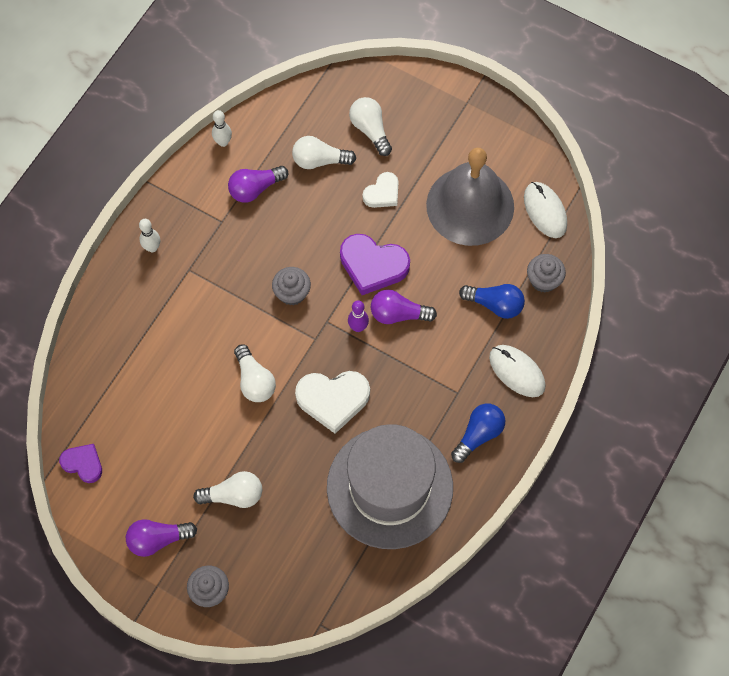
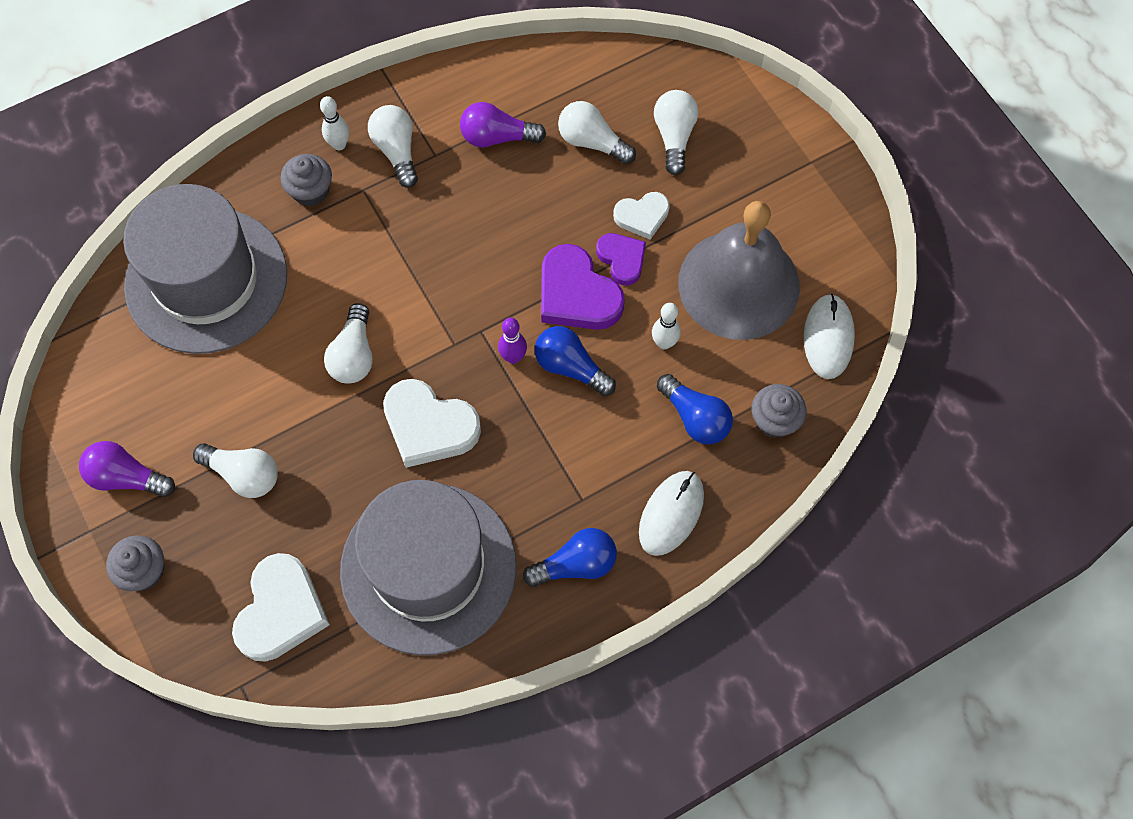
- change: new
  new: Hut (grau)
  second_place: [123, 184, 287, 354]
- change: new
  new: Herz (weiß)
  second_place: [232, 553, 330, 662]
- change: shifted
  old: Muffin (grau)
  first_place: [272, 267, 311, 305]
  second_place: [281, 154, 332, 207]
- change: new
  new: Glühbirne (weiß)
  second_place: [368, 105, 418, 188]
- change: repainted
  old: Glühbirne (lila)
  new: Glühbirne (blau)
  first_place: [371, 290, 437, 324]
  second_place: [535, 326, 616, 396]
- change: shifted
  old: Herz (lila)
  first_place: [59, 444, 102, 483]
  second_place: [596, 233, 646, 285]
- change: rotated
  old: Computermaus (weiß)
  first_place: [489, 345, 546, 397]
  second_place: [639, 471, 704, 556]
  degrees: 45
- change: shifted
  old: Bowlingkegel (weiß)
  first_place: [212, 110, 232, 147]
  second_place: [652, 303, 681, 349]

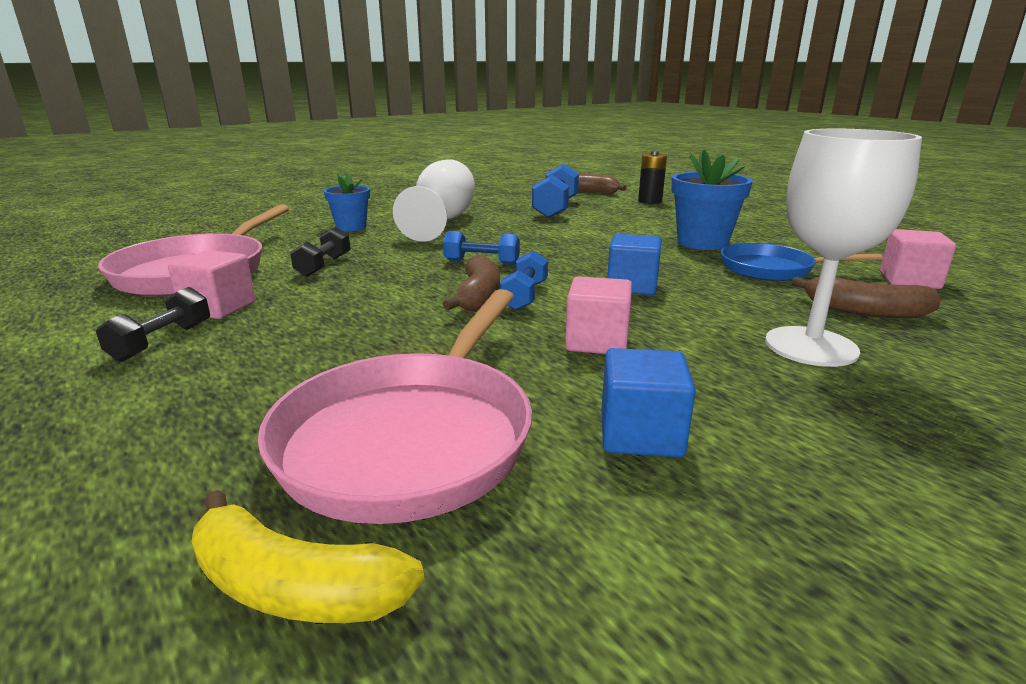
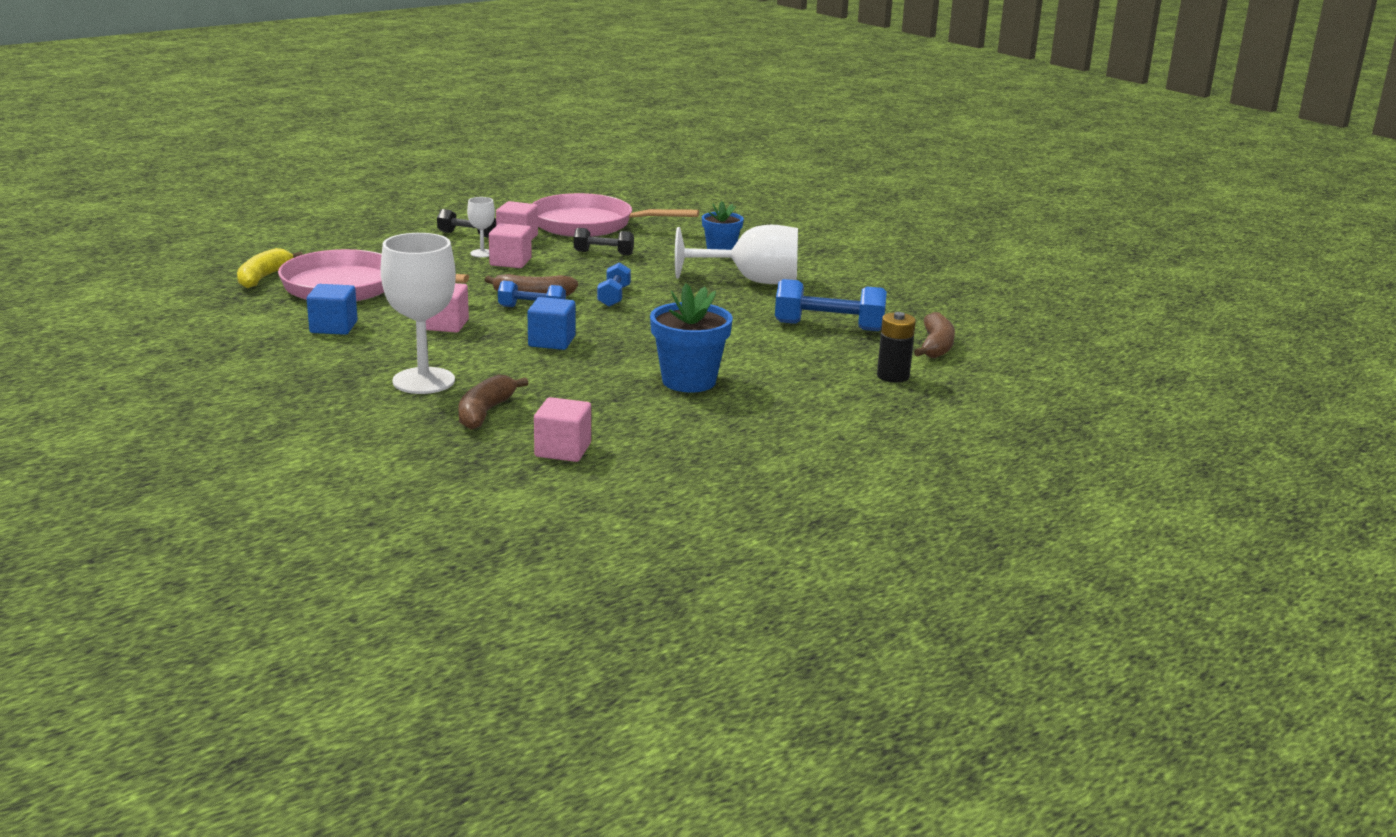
- change: new
  new: Kelch (weiß)
  second_place: [467, 197, 495, 258]
- change: new
  new: Kubus (rosa)
  second_place: [489, 223, 532, 268]
- change: gone
  old: Pfanne (blau)
  first_place: [721, 243, 883, 281]

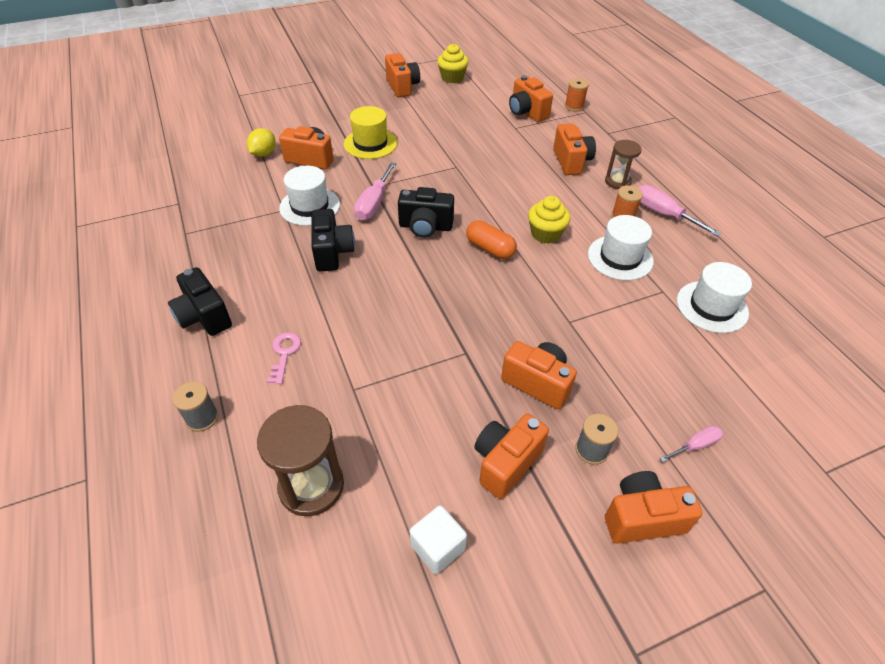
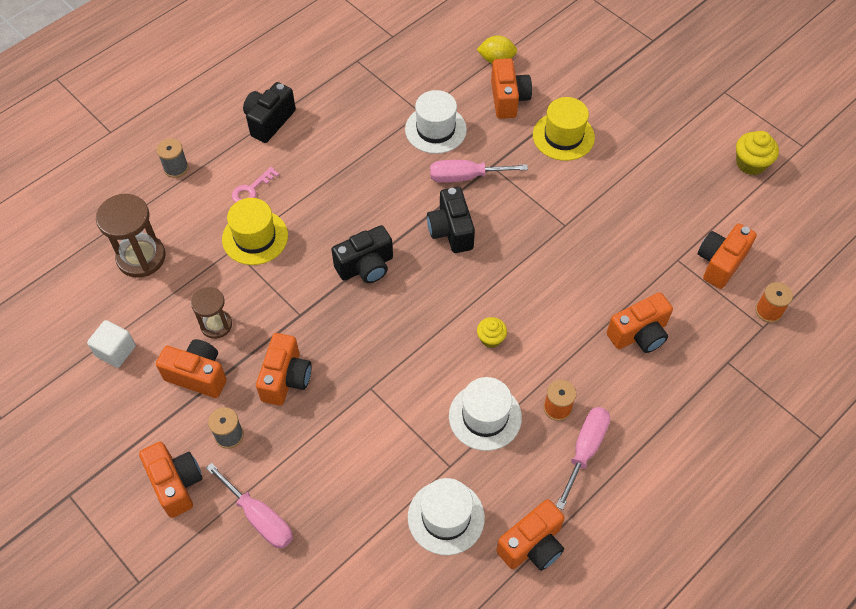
- change: shifted
  old: Sanduhr (braun)
  first_place: [605, 140, 642, 189]
  second_place: [191, 287, 232, 339]
- change: scaled
  old: Schraubenzieher (rosa)
  first_place: [660, 426, 723, 462]
  second_place: [206, 463, 293, 549]
  factor: 1.72
- change: new
  new: Hut (gelb)
  second_place: [222, 198, 288, 265]
- change: rotated
  old: Schlüssel (rosa)
  first_place: [267, 332, 301, 384]
  second_place: [232, 167, 279, 203]
  degrees: 150
- change: shifted
  old: Kamera (schwarz)
  first_place: [311, 209, 355, 272]
  second_place: [331, 225, 393, 283]
- change: scaled
  old: Muffin (gelb)
  first_place: [528, 196, 570, 244]
  second_place: [477, 317, 507, 348]
  factor: 0.65
- change: shifted
  old: Kamera (orange)
  first_place: [385, 53, 420, 97]
  second_place: [496, 499, 565, 571]
- change: gone
  old: Kapsel (orange)
  first_place: [466, 220, 517, 259]

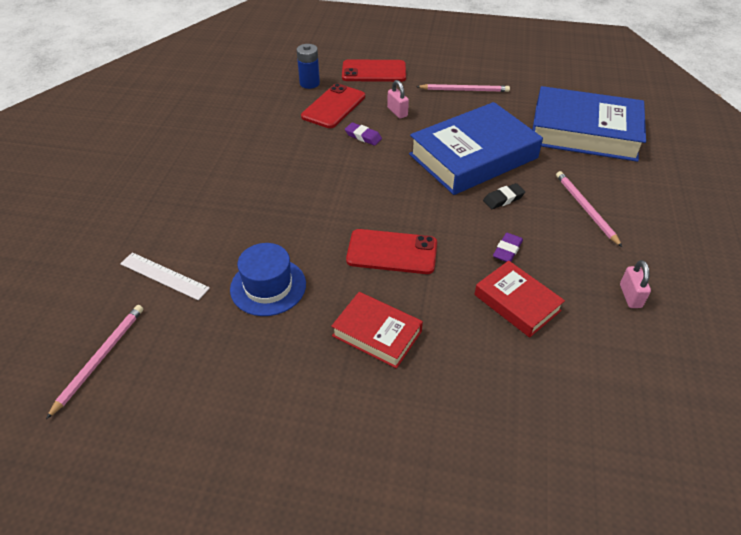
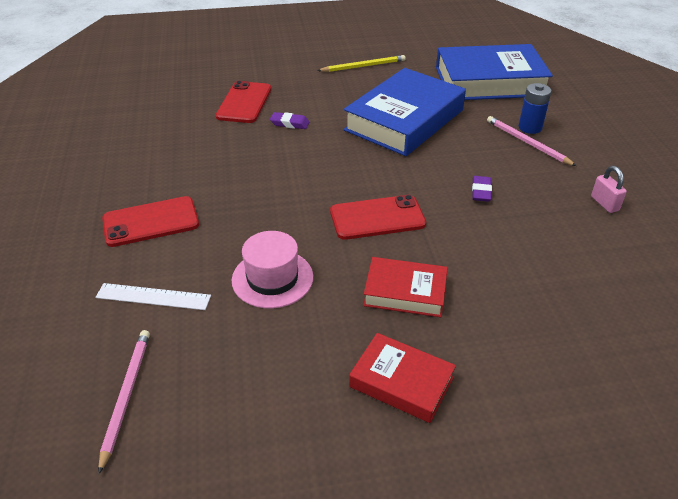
- change: shifted
  old: Handy (rot)
  first_place: [342, 59, 406, 82]
  second_place: [102, 196, 199, 247]
- change: repainted
  old: Hut (blau)
  new: Hut (rosa)
  first_place: [230, 243, 306, 316]
  second_place: [232, 231, 313, 308]
- change: repainted
  old: Bleistift (rosa)
  new: Bleistift (gelb)
  first_place: [416, 84, 510, 92]
  second_place: [317, 55, 406, 72]
- change: shifted
  old: Buch (rot)
  first_place: [474, 261, 565, 337]
  second_place: [349, 333, 456, 423]
- change: shifted
  old: Batterie (blau)
  first_place: [297, 44, 320, 89]
  second_place: [519, 83, 551, 134]
- change: gone
  old: Vorhängeschloss (rosa)
  first_place: [387, 80, 409, 119]
- change: gone
  old: Radiergummi (schwarz)
  first_place: [483, 183, 525, 209]

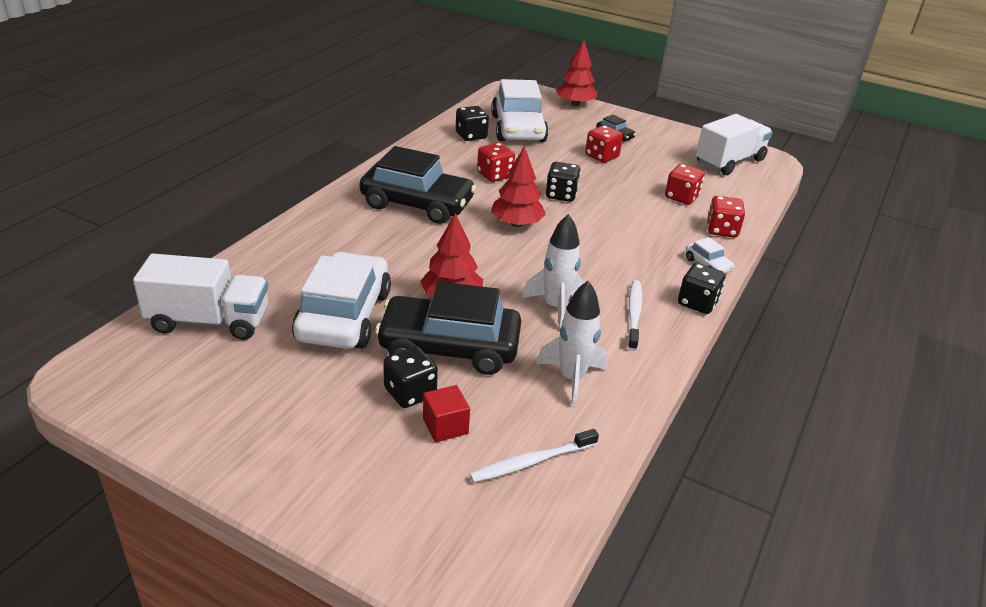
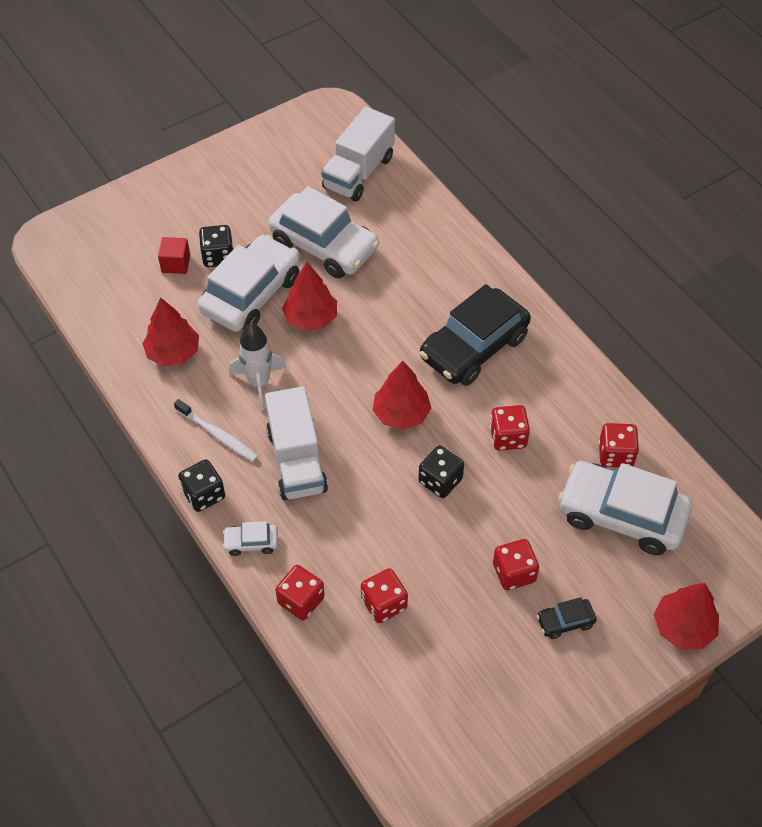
- change: swapped
  old: Rakete (weiß)
  new: Baum (rot)
  first_place: [536, 281, 607, 407]
  second_place: [142, 298, 199, 366]
- change: repainted
  old: Auto (schwarz)
  new: Auto (weiß)
  first_place: [375, 282, 521, 375]
  second_place: [198, 235, 300, 332]
- change: shifted
  old: Lastwagen (weiß)
  first_place: [696, 114, 773, 175]
  second_place: [265, 386, 328, 500]
- change: repainted
  old: Spielwürfel (schwarz)
  new: Spielwürfel (rot)
  first_place: [456, 106, 489, 141]
  second_place: [599, 423, 639, 467]
- change: gone
  old: Zahnbürste (weiß)
  first_place: [469, 429, 599, 483]

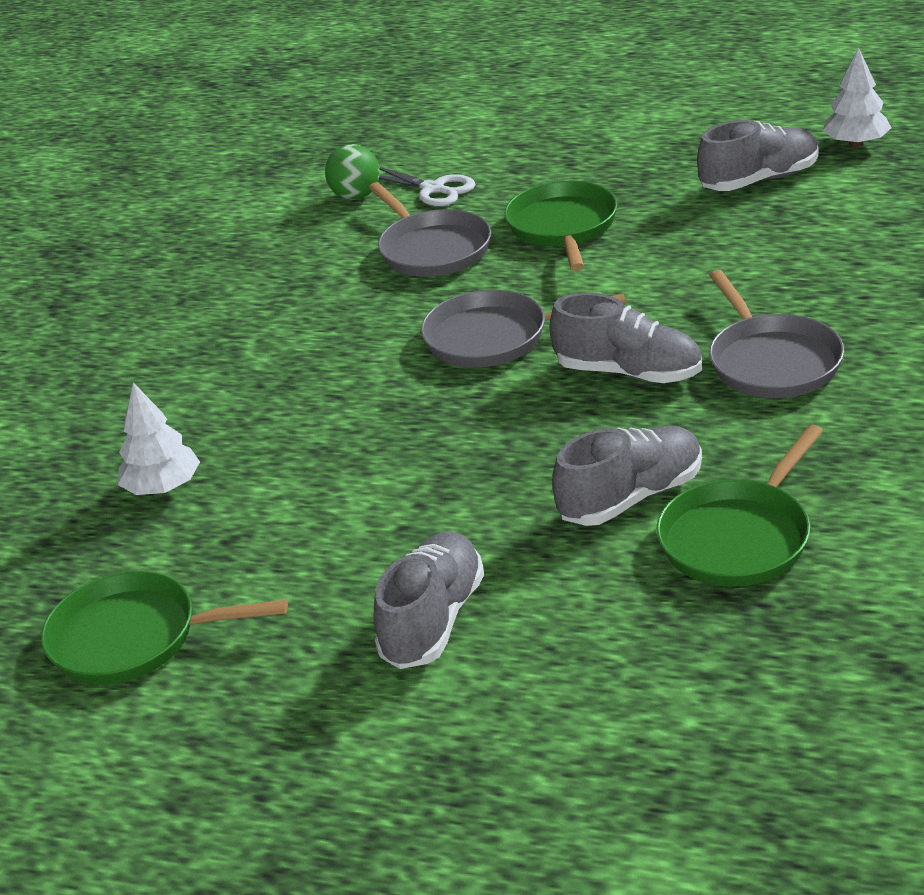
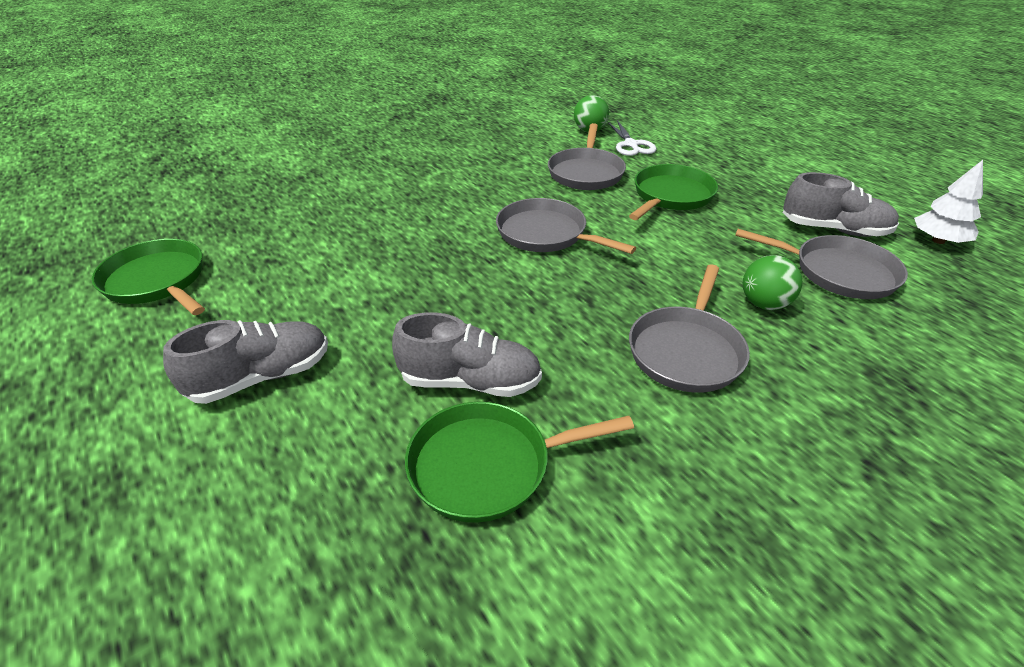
- change: new
  new: Pfanne (grau)
  second_place: [735, 229, 908, 299]
- change: new
  new: Ball (grün)
  second_place: [743, 255, 802, 310]
- change: gone
  old: Baum (weiß)
  first_place: [118, 382, 200, 495]
- change: gone
  old: Schuh (grau)
  first_place: [549, 293, 702, 383]

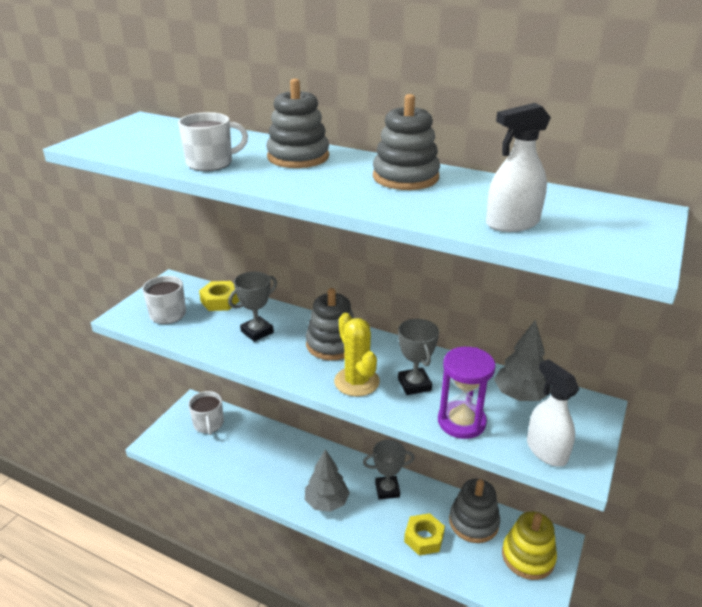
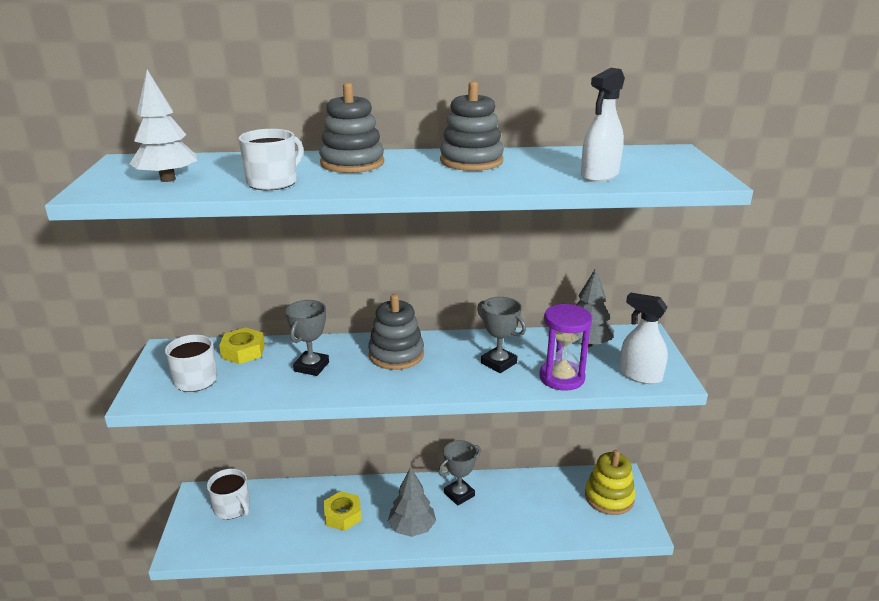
- change: new
  new: Baum (weiß)
  second_place: [130, 70, 197, 182]
- change: shifted
  old: Sechskantmutter (gelb)
  first_place: [404, 513, 445, 556]
  second_place: [324, 491, 362, 531]
- change: gone
  old: Kaktus (gelb)
  first_place: [334, 313, 380, 397]
- change: gone
  old: Stapelspielzeug (grau)
  first_place: [449, 479, 500, 543]

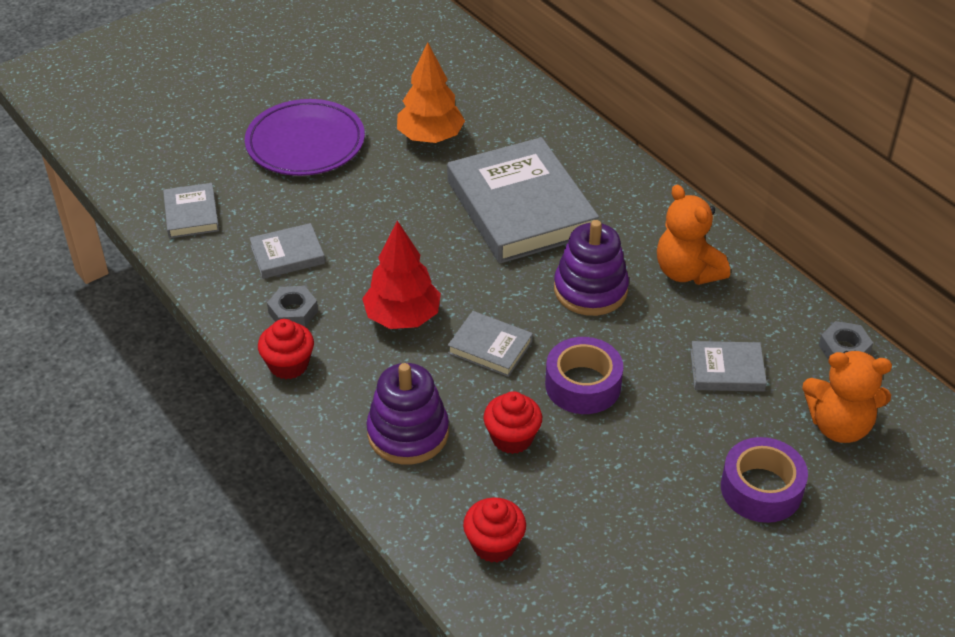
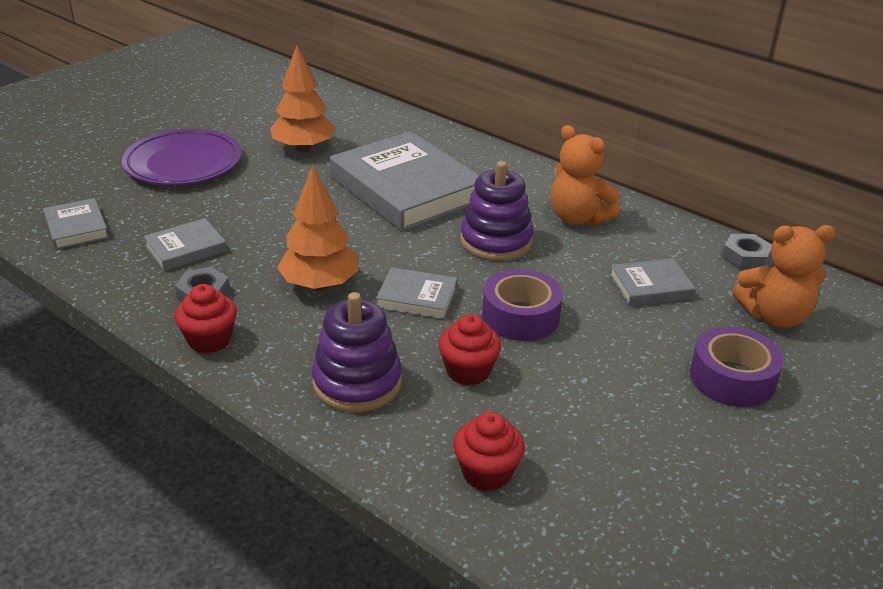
- change: repainted
  old: Baum (rot)
  new: Baum (orange)
  first_place: [362, 220, 441, 329]
  second_place: [277, 165, 359, 290]

